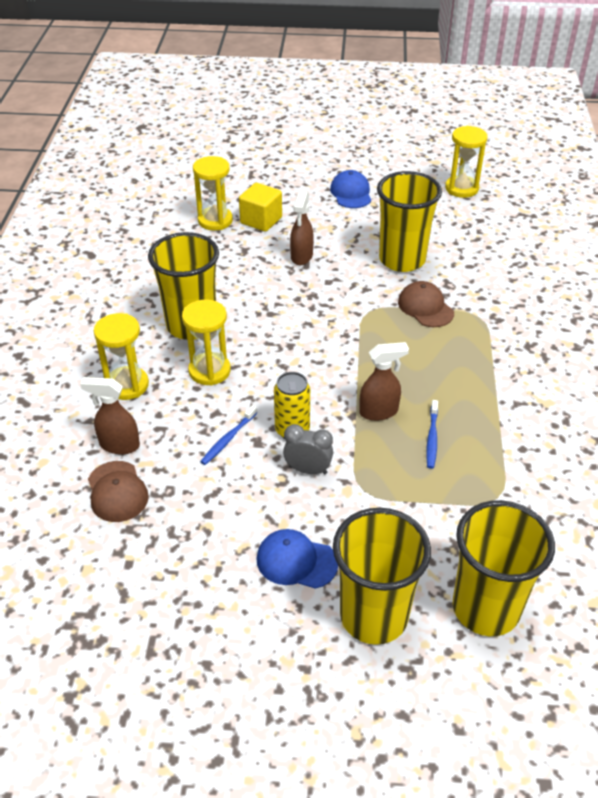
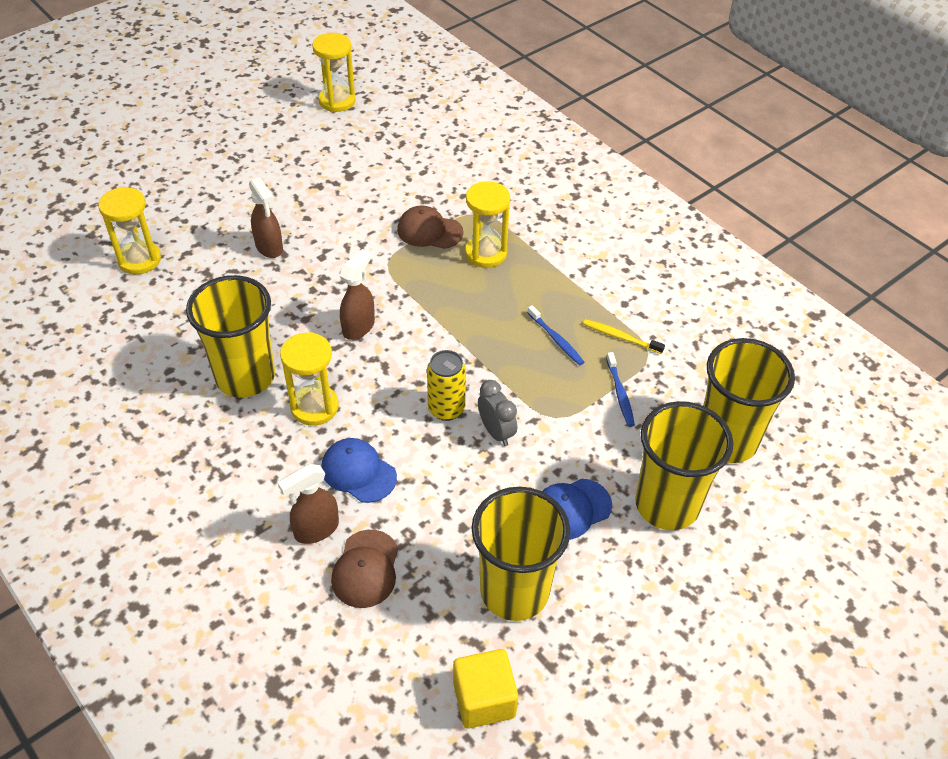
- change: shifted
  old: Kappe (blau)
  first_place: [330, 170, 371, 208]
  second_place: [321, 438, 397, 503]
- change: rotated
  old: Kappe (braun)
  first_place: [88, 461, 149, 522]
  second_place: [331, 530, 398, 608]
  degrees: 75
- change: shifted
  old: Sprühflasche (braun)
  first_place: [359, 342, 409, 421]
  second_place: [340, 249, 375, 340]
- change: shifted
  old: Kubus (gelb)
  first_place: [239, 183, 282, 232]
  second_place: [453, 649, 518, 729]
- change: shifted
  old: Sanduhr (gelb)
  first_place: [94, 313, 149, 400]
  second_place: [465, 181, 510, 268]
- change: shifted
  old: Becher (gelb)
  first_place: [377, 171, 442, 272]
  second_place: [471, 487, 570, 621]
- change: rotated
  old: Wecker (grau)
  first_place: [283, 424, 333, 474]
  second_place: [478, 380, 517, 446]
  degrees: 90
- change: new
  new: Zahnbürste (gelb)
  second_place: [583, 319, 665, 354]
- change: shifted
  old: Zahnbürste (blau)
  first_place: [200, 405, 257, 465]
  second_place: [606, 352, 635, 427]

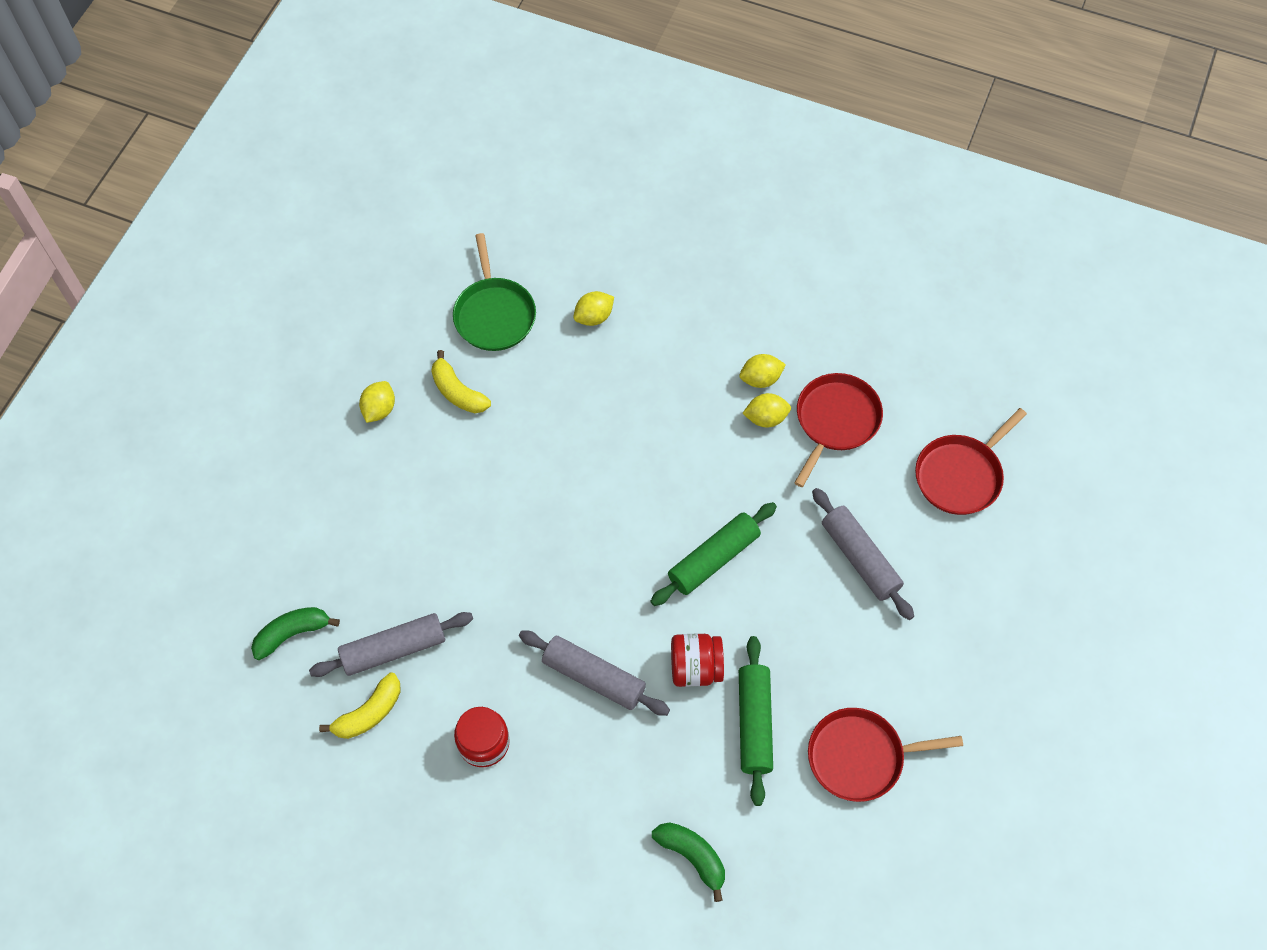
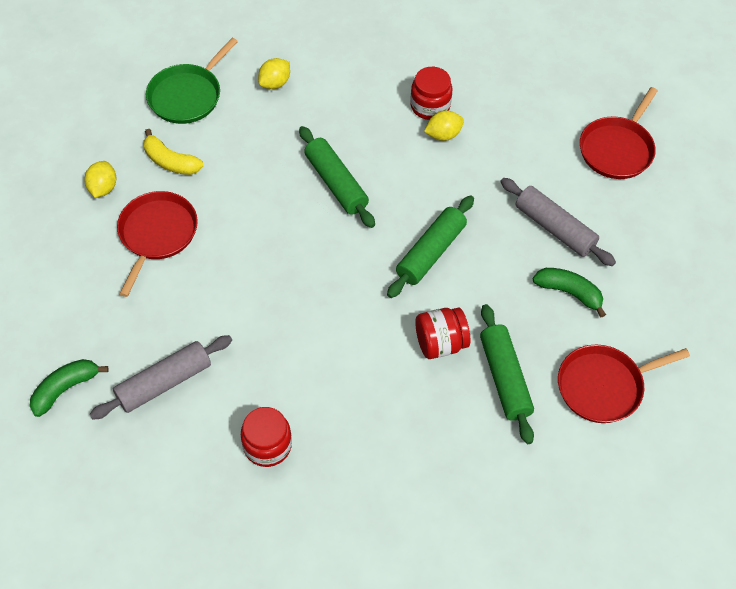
- change: shifted
  old: Pfanne (rot)
  first_place: [794, 373, 883, 487]
  second_place: [117, 191, 198, 297]
- change: rotated
  old: Pfanne (grün)
  first_place: [453, 233, 536, 351]
  second_place: [146, 38, 238, 124]
  degrees: 60
- change: new
  new: Nudelholz (grün)
  second_place: [299, 126, 375, 228]
- change: swapped
  old: Zitrone (gelb)
  new: Einmachglas (rot)
  first_place: [739, 354, 786, 388]
  second_place: [410, 67, 452, 120]
- change: shifted
  old: Banane (grün)
  first_place: [652, 822, 725, 902]
  second_place: [533, 268, 606, 317]
- change: gone
  old: Banane (gelb)
  first_place: [319, 673, 401, 739]
- change: gone
  old: Nudelholz (grau)
  first_place: [519, 630, 670, 716]

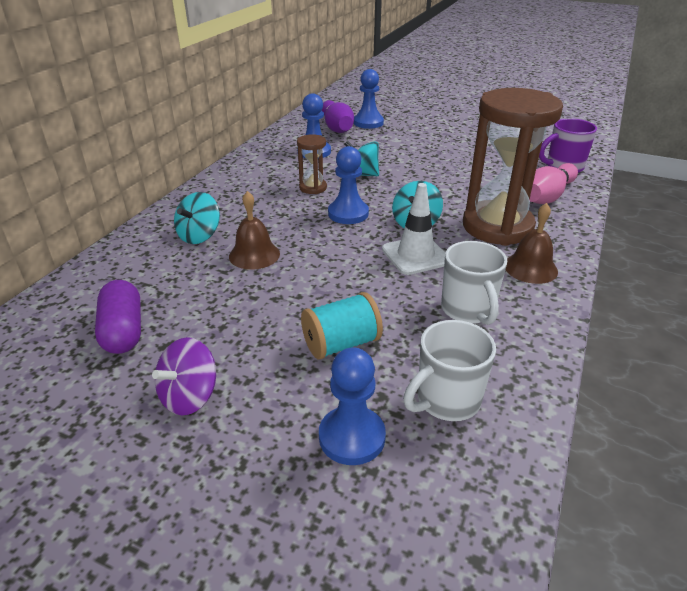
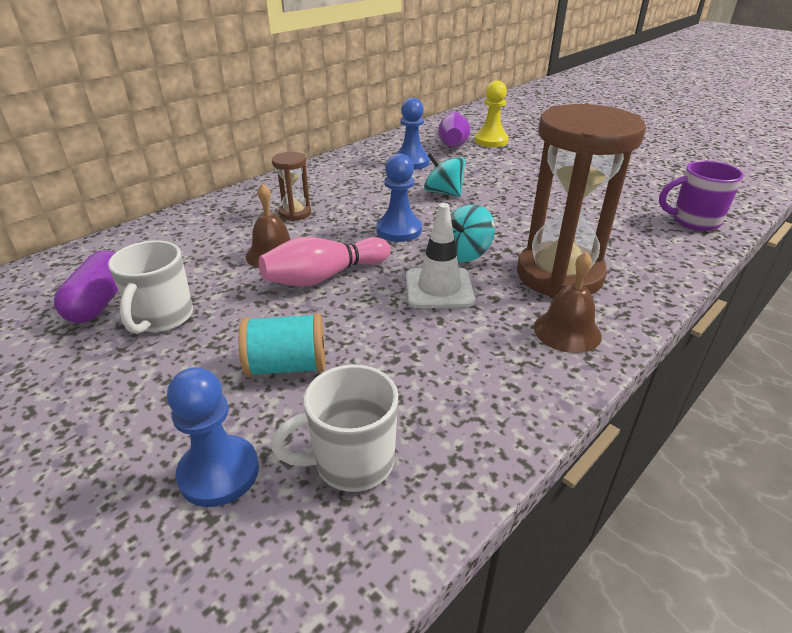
- change: shifted
  old: Tasse (weiß)
  first_place: [441, 241, 507, 325]
  second_place: [108, 240, 193, 334]
- change: shifted
  old: Bowlingkegel (rosa)
  first_place: [530, 163, 578, 204]
  second_place: [259, 237, 390, 286]
- change: shifted
  old: Sanduhr (braun)
  first_place: [297, 134, 327, 194]
  second_place: [272, 152, 311, 221]
- change: repainted
  old: Bauer (blau)
  new: Bauer (gelb)
  first_place: [354, 69, 384, 129]
  second_place: [474, 80, 509, 147]
- change: gone
  old: Kreisel (lila)
  first_place: [152, 337, 216, 415]
- change: gone
  old: Kreisel (türkis)
  first_place: [174, 192, 220, 244]

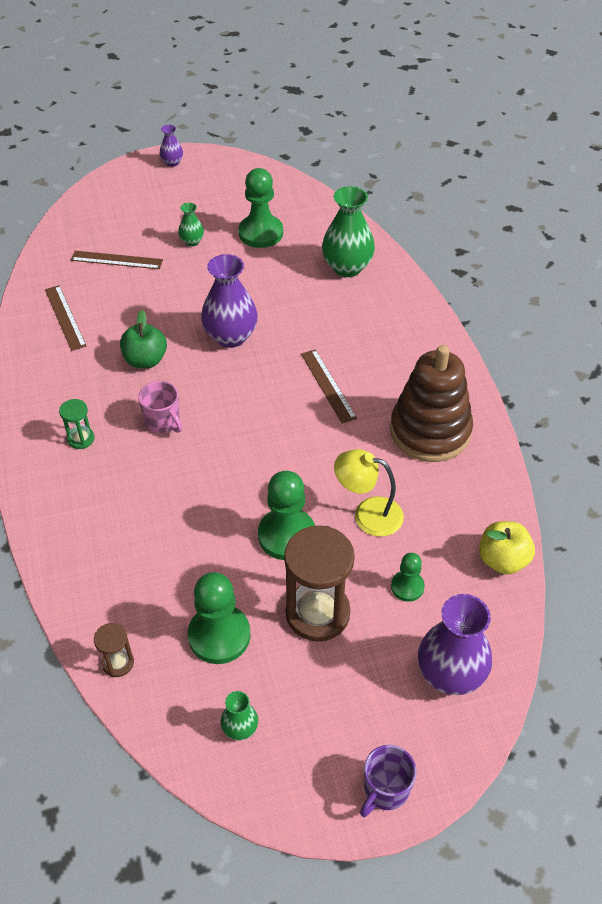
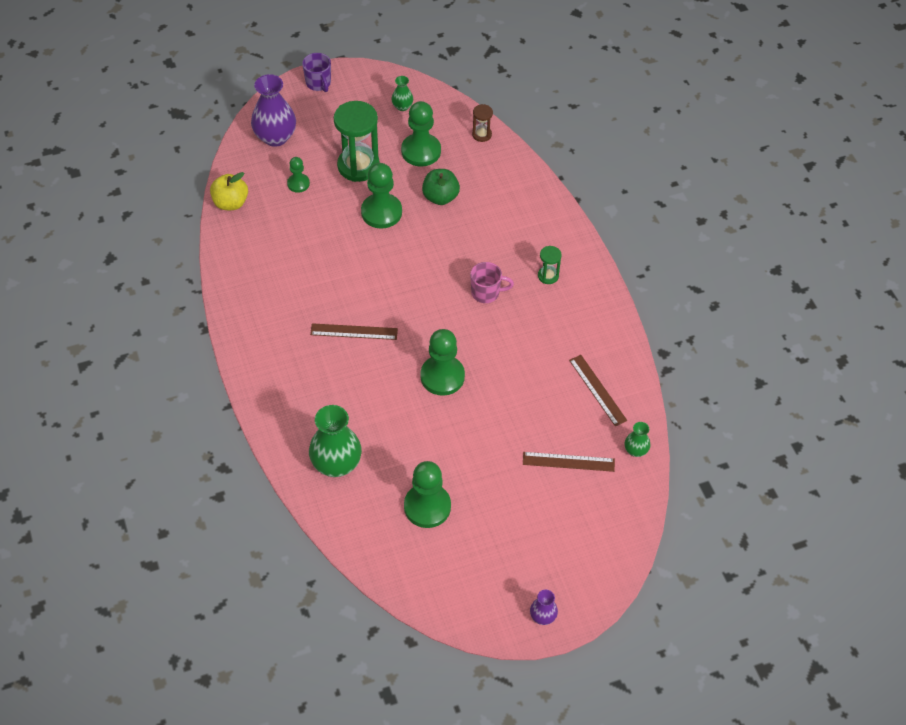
- change: rotated
  old: Tasse (lila)
  first_place: [360, 745, 417, 817]
  second_place: [302, 53, 331, 92]
  degrees: 120
- change: rotated
  old: Lineal (braun)
  first_place: [301, 349, 357, 424]
  second_place: [310, 323, 398, 340]
  degrees: -60
- change: repainted
  old: Sanduhr (braun)
  new: Sanduhr (grün)
  first_place: [284, 525, 355, 642]
  second_place: [334, 101, 380, 182]
- change: swapped
  old: Vase (lila)
  new: Bauer (grün)
  first_place: [201, 254, 258, 348]
  second_place: [420, 329, 465, 396]
- change: shifted
  old: Apfel (grün)
  first_place: [120, 310, 167, 368]
  second_place: [422, 169, 460, 205]
- change: rotated
  old: Tasse (rosa)
  first_place: [138, 381, 182, 433]
  second_place: [470, 262, 514, 303]
  degrees: 135
- change: shifted
  old: Vase (grün)
  first_place: [178, 202, 204, 246]
  second_place: [624, 422, 651, 457]
- change: gone
  old: Lampe (gelb)
  first_place: [334, 449, 404, 537]
- change: gone
  old: Stapelspielzeug (braun)
  first_place: [390, 345, 473, 462]

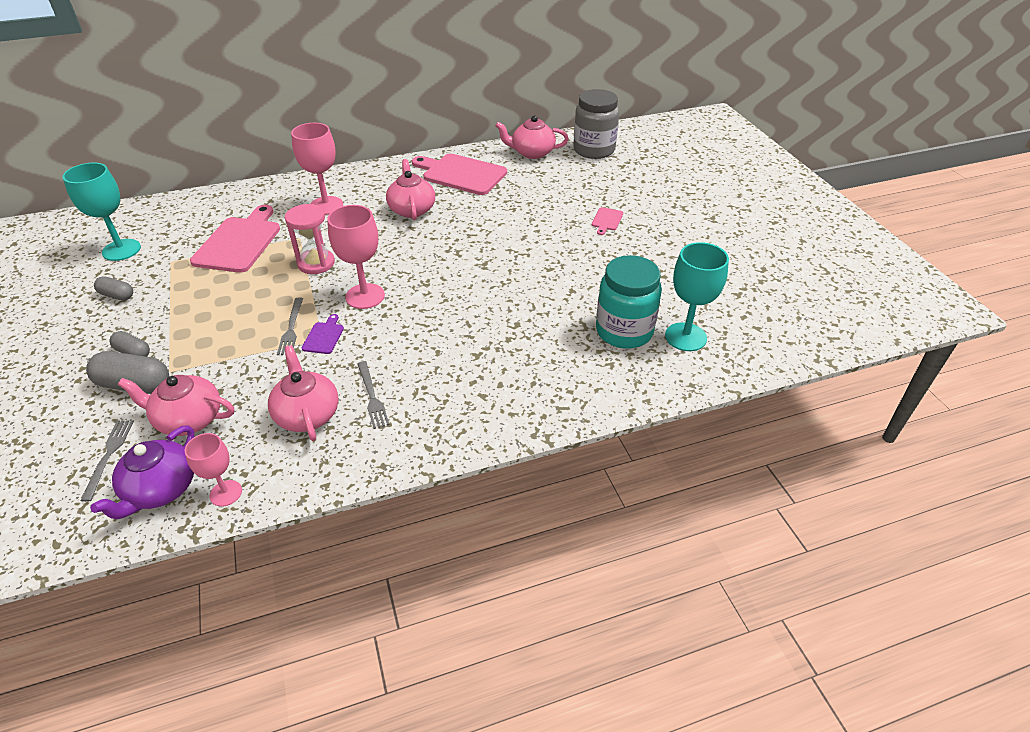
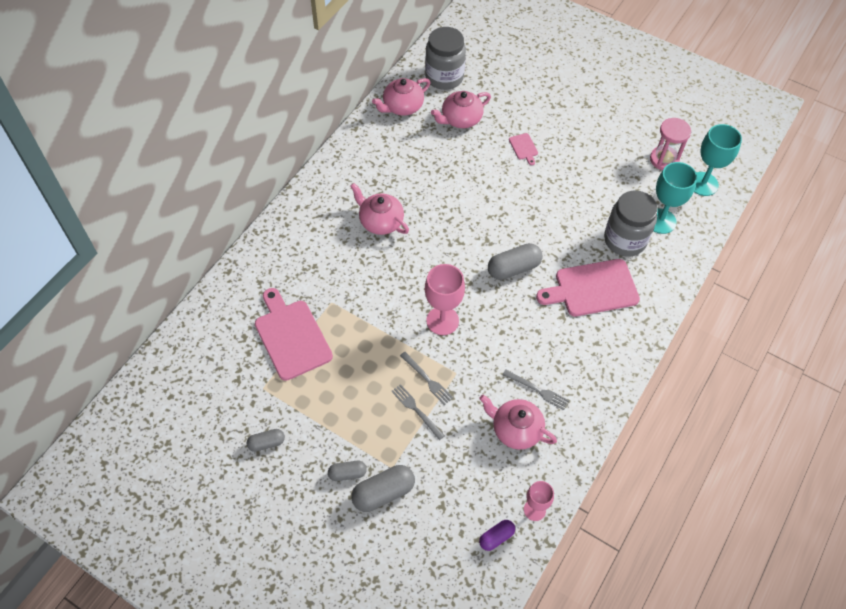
- change: shifted
  old: Gabel (grau)
  first_place: [80, 420, 134, 502]
  second_place: [391, 384, 445, 440]
- change: shifted
  old: Teekanne (rosa)
  first_place: [118, 375, 234, 436]
  second_place: [431, 91, 491, 128]
- change: swapped
  old: Teekanne (lila)
  new: Kapsel (lila)
  first_place: [90, 425, 195, 520]
  second_place: [479, 520, 515, 551]
- change: new
  new: Kapsel (grau)
  second_place: [488, 243, 542, 280]
- change: shifted
  old: Schneidebrett (rosa)
  first_place: [412, 154, 507, 195]
  second_place: [536, 259, 640, 316]
- change: repainted
  old: Einmachglas (türkis)
  new: Einmachglas (grau)
  first_place: [596, 255, 662, 349]
  second_place: [604, 191, 658, 256]
- change: shifted
  old: Sanduhr (rosa)
  first_place: [285, 204, 335, 274]
  second_place: [650, 118, 691, 170]
- change: shifted
  old: Kelch (türkis)
  first_place: [63, 163, 141, 261]
  second_place: [694, 124, 742, 196]
- change: gone
  old: Kelch (rosa)
  first_place: [291, 123, 343, 215]
- change: gone
  old: Schneidebrett (lila)
  first_place: [302, 314, 344, 354]

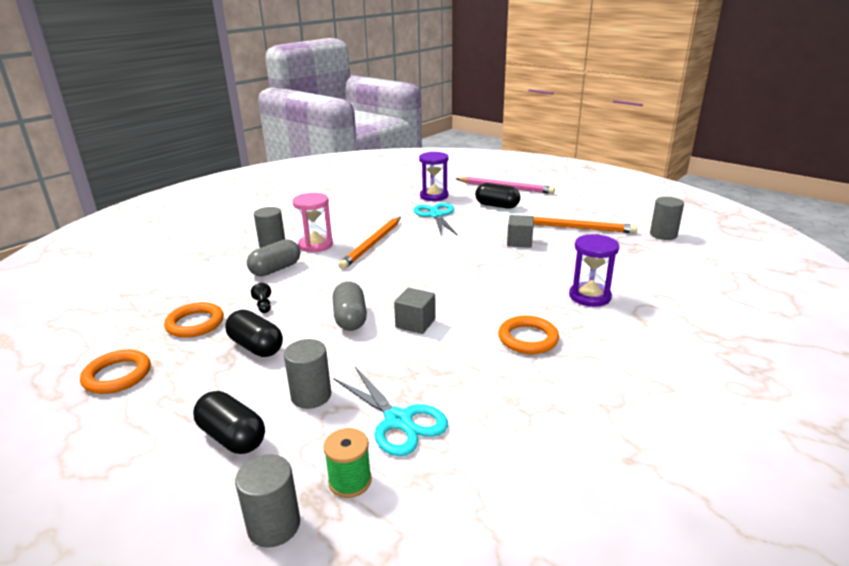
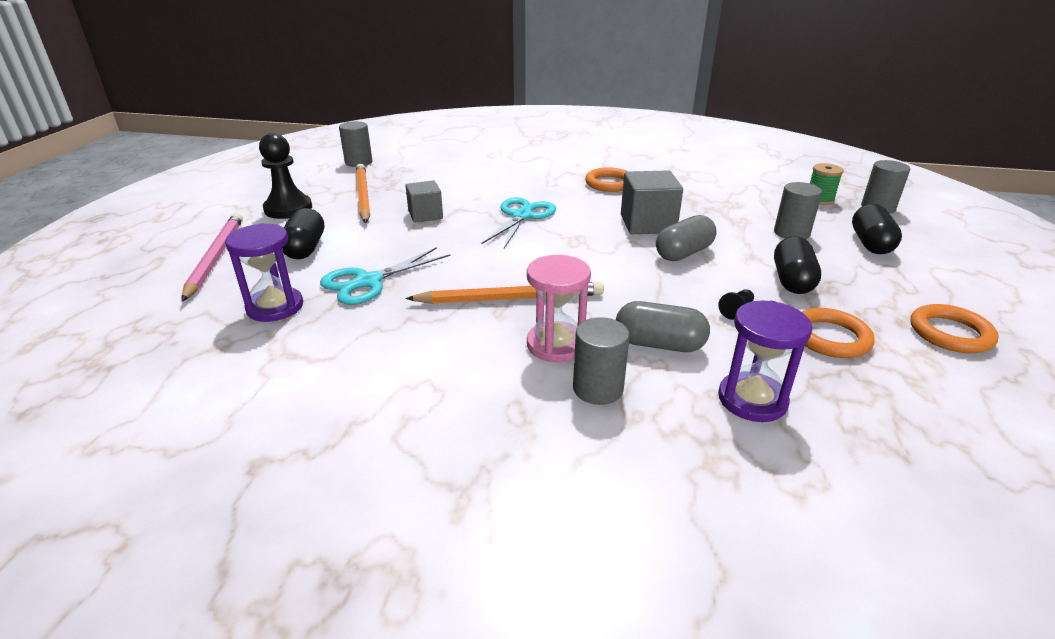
- change: new
  new: Bauer (schwarz)
  second_place: [259, 133, 312, 219]
- change: shifted
  old: Schere (türkis)
  first_place: [334, 367, 448, 456]
  second_place: [482, 197, 556, 248]
- change: scaled
  old: Kubus (grau)
  first_place: [394, 288, 436, 334]
  second_place: [621, 170, 683, 234]
  factor: 1.54
- change: shifted
  old: Sanduhr (lila)
  first_place: [569, 234, 619, 307]
  second_place: [718, 301, 812, 422]

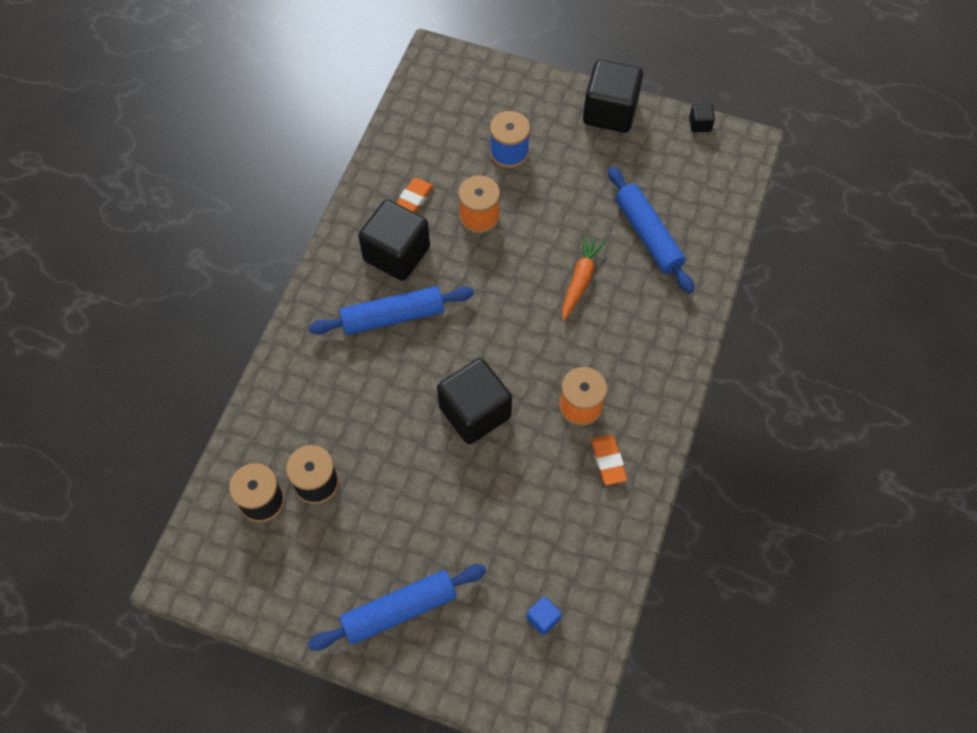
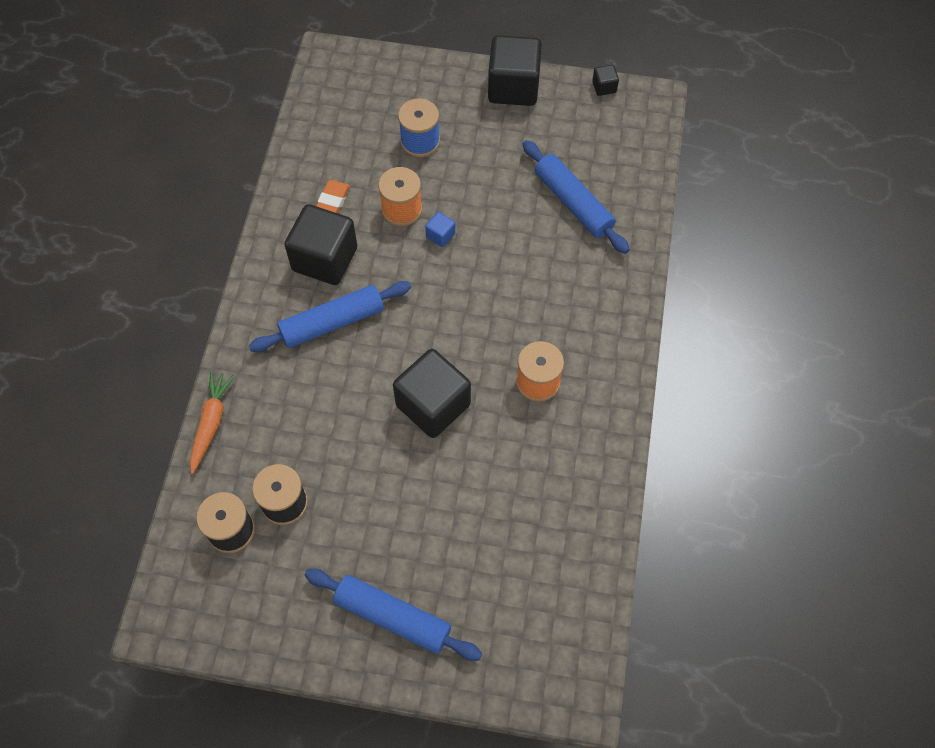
- change: shifted
  old: Karotte (orange)
  first_place: [562, 234, 606, 321]
  second_place: [190, 371, 235, 474]
- change: rotated
  old: Nudelholz (blau)
  first_place: [308, 565, 486, 651]
  second_place: [305, 569, 482, 661]
  degrees: 60
- change: shifted
  old: Kubus (blau)
  first_place: [526, 596, 562, 635]
  second_place: [425, 212, 455, 247]
- change: gone
  old: Radiergummi (orange)
  first_place: [591, 434, 627, 485]

